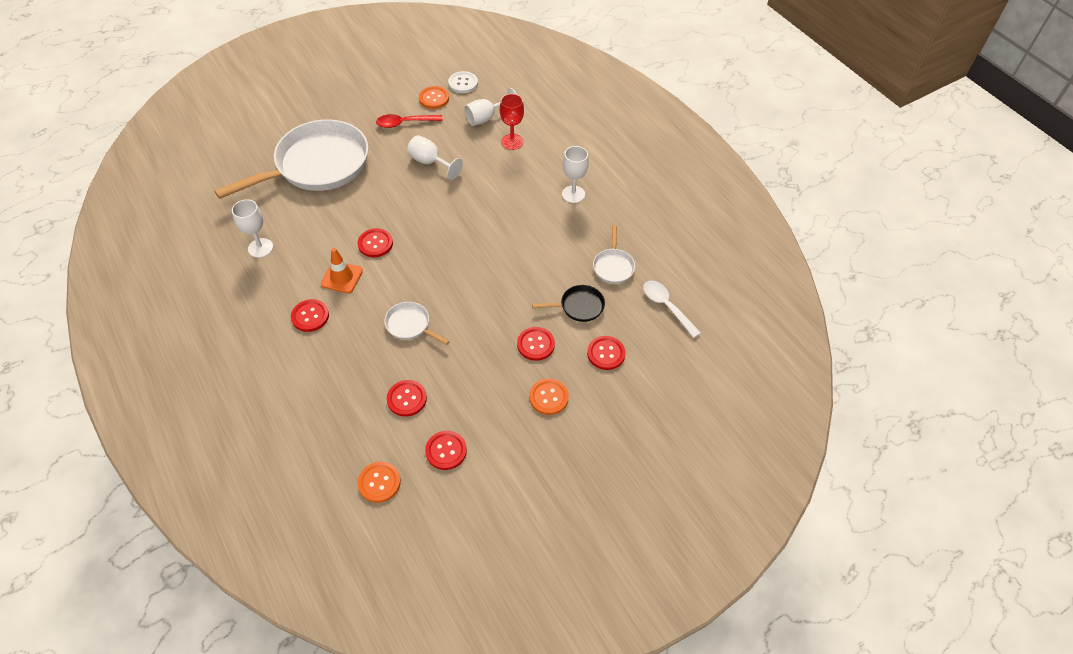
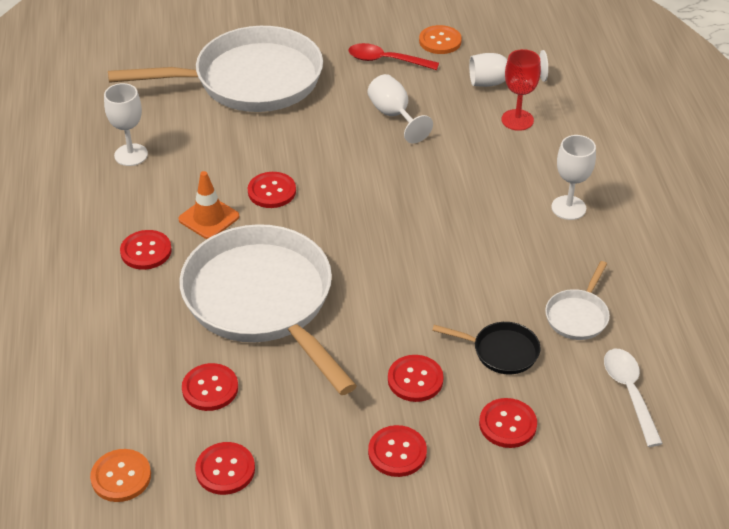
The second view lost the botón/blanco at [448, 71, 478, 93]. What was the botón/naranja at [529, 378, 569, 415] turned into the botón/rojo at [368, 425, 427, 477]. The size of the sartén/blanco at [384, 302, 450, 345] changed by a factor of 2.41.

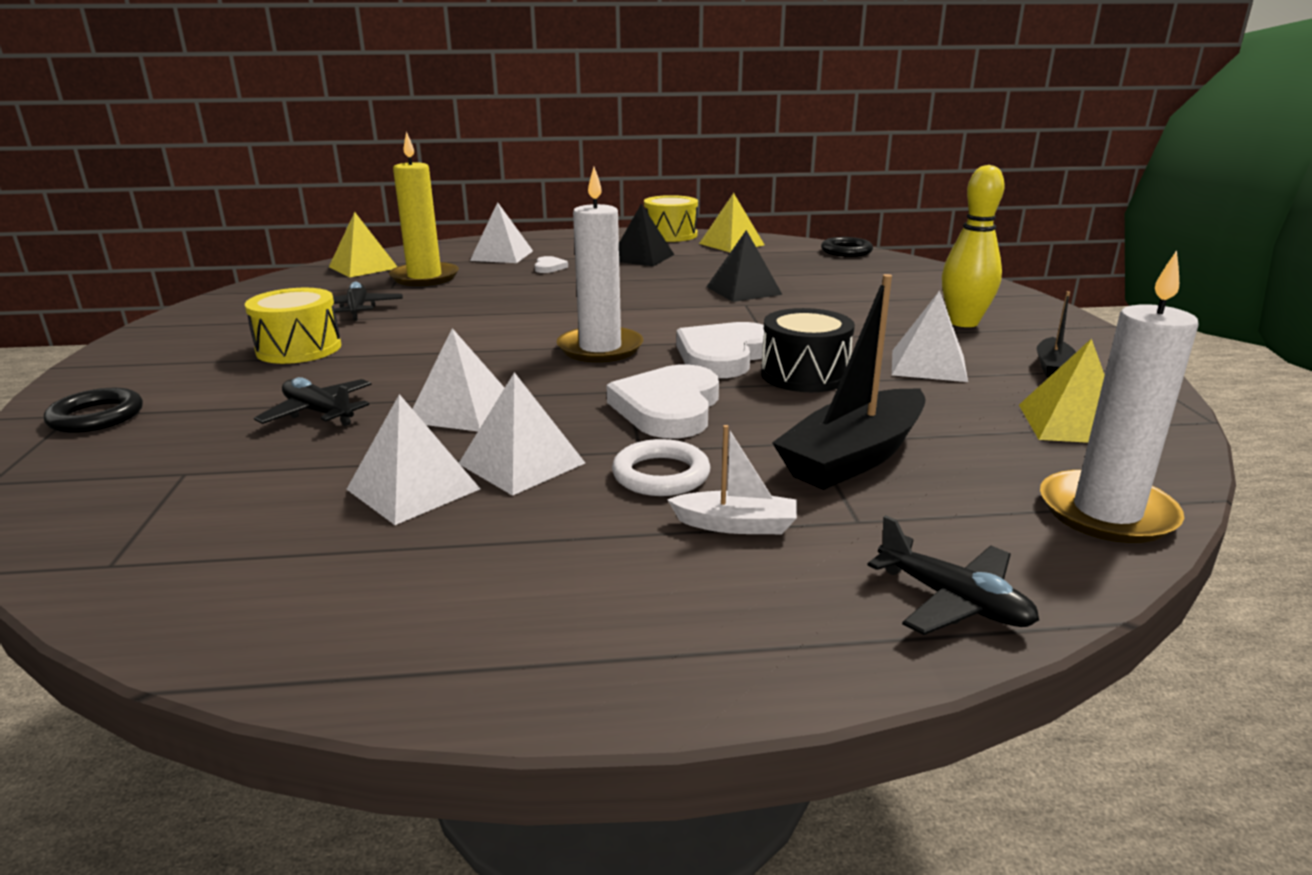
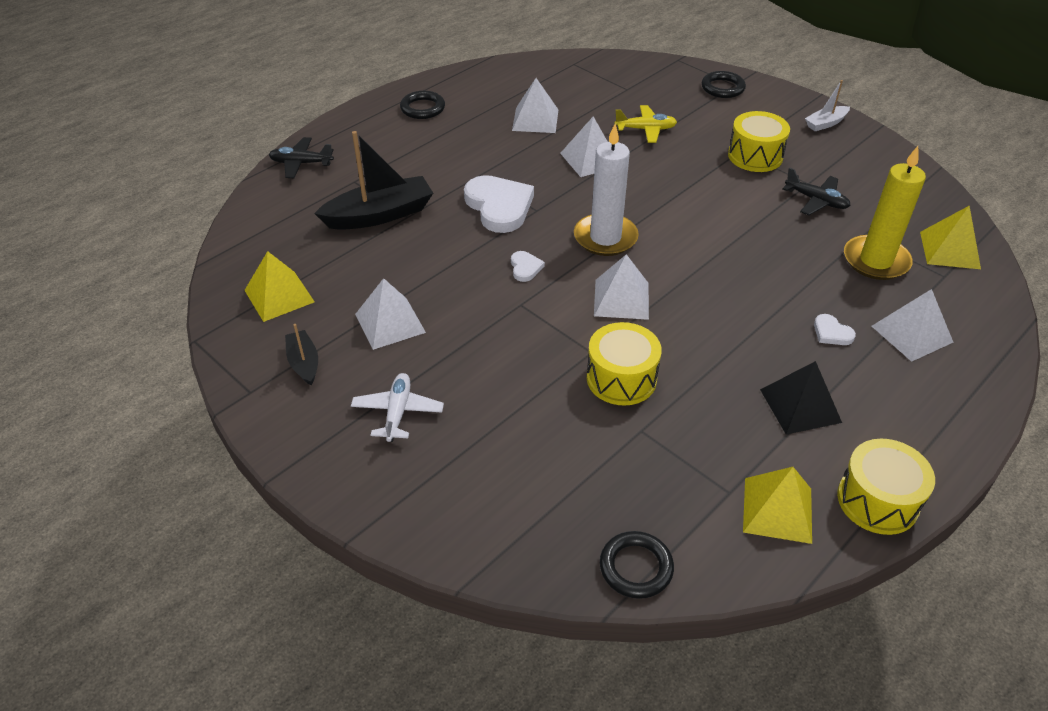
The second view lost the anillo/blanco at [612, 439, 710, 496]. The second view lost the tambor/negro at [761, 308, 855, 392]. The second view lost the vela/blanco at [1040, 250, 1199, 543]. The second view gained the anillo/negro at [400, 91, 445, 119]. The pirámide/blanco ended up elsewhere, having gone from [459, 372, 585, 496] to [594, 254, 649, 320]. The barco/blanco ended up elsewhere, having gone from [667, 425, 797, 534] to [805, 80, 850, 131]. Where the pirámide/negro stood at [706, 230, 783, 302], the tambor/amarillo came to stand at [587, 322, 662, 406]. Where the bolo/amarillo stood at [942, 165, 1005, 327], the avión/blanco came to stand at [351, 373, 444, 442]. What was the avión/negro at [254, 377, 372, 426] turned into the avión/amarillo at [614, 105, 677, 143]. The barco/negro at [772, 274, 926, 490] ended up facing another way, 60 degrees clockwise from before. The size of the corazón/blanco at [676, 322, 766, 378] changed by a factor of 0.46.

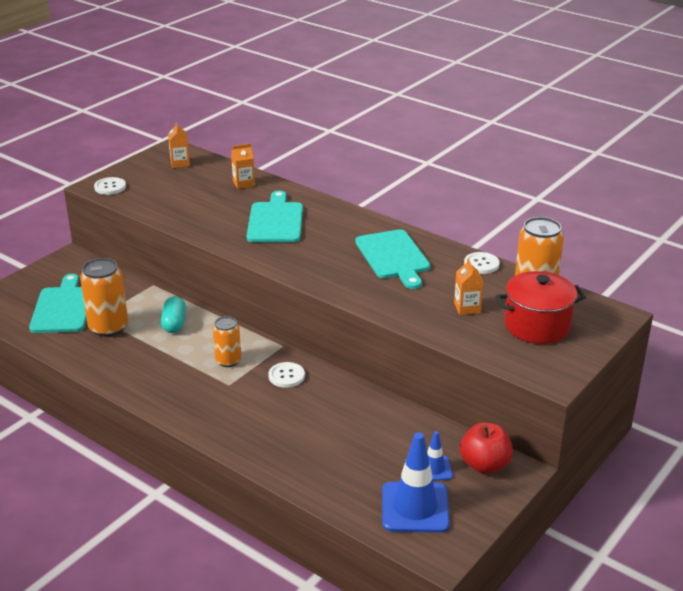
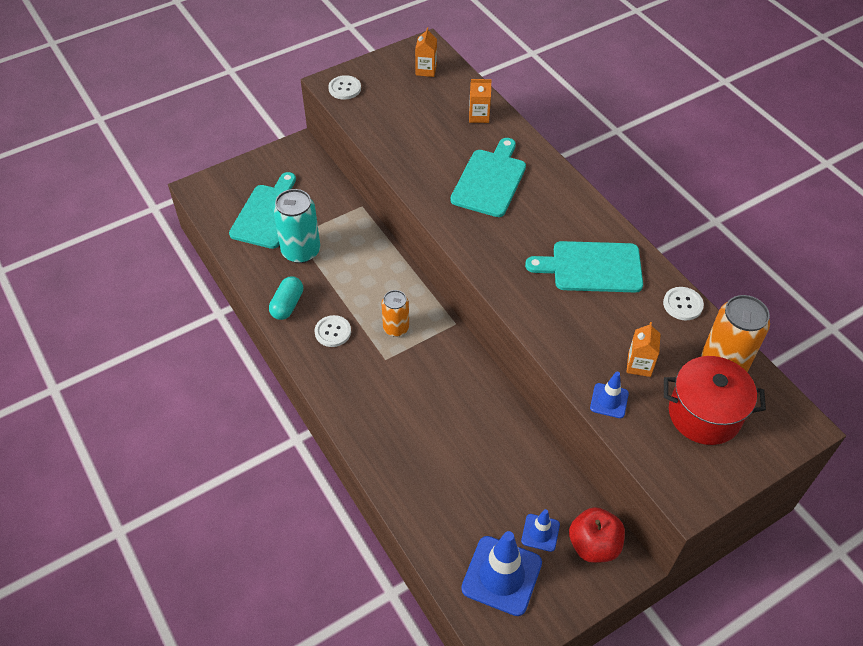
The second view gained the cono de tráfico/azul at [590, 371, 629, 418]. The cápsula/turquesa ended up elsewhere, having gone from [161, 296, 186, 333] to [269, 276, 303, 320]. The botón/blanco ended up elsewhere, having gone from [268, 362, 305, 388] to [315, 315, 351, 347]. What was the lata/naranja at [80, 258, 128, 337] turned into the lata/turquesa at [273, 189, 320, 263]. The tabla de cortar/turquesa at [355, 229, 430, 289] ended up facing another way, 90 degrees clockwise from before.

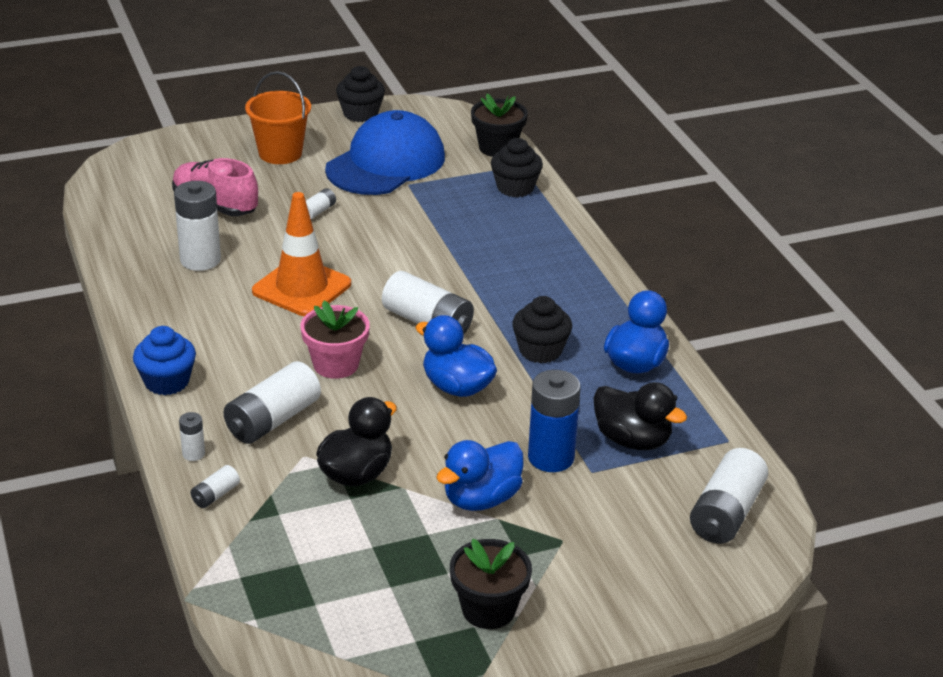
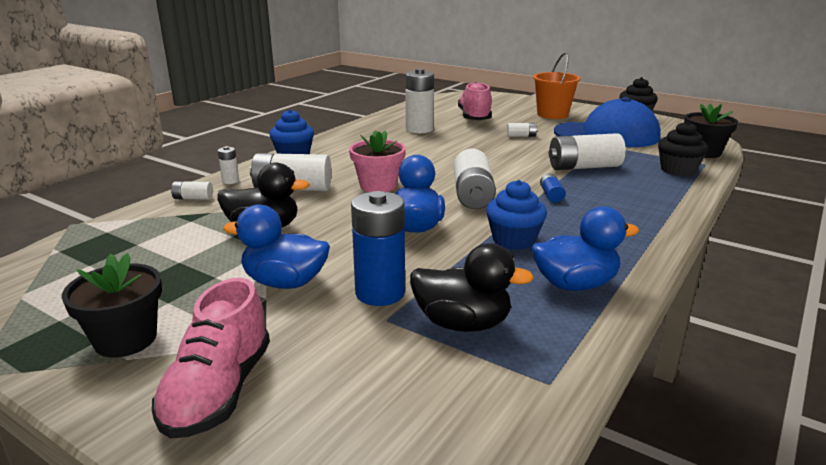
The second view lost the cono de tráfico/naranja at [252, 192, 351, 316]. The second view gained the zapato/rosa at [152, 278, 270, 439]. The second view gained the pila/azul at [540, 173, 566, 202]. The pila/blanco ended up elsewhere, having gone from [690, 448, 768, 544] to [549, 133, 626, 170]. What was the magdalena/negro at [512, 296, 572, 363] turned into the magdalena/azul at [486, 180, 547, 250]. The pato/negro at [593, 382, 687, 450] ended up facing another way, 75 degrees counterclockwise from before.

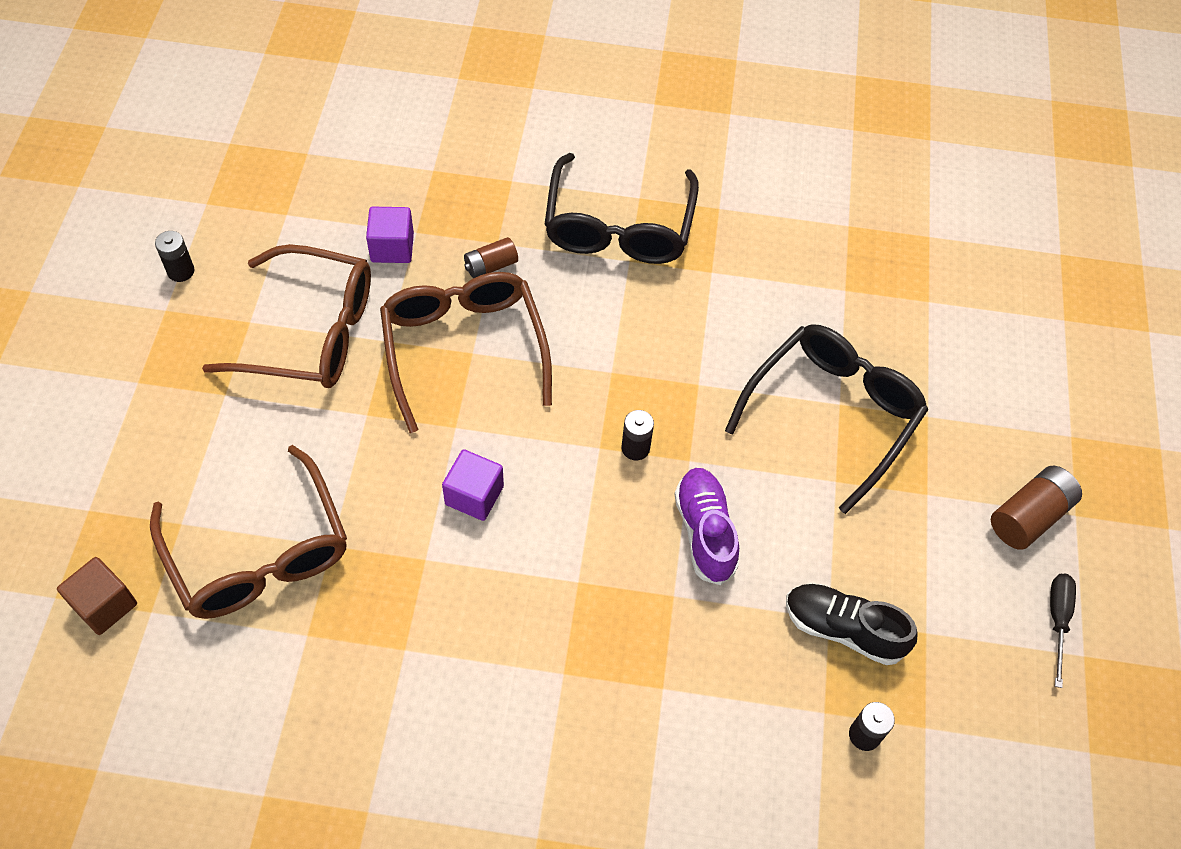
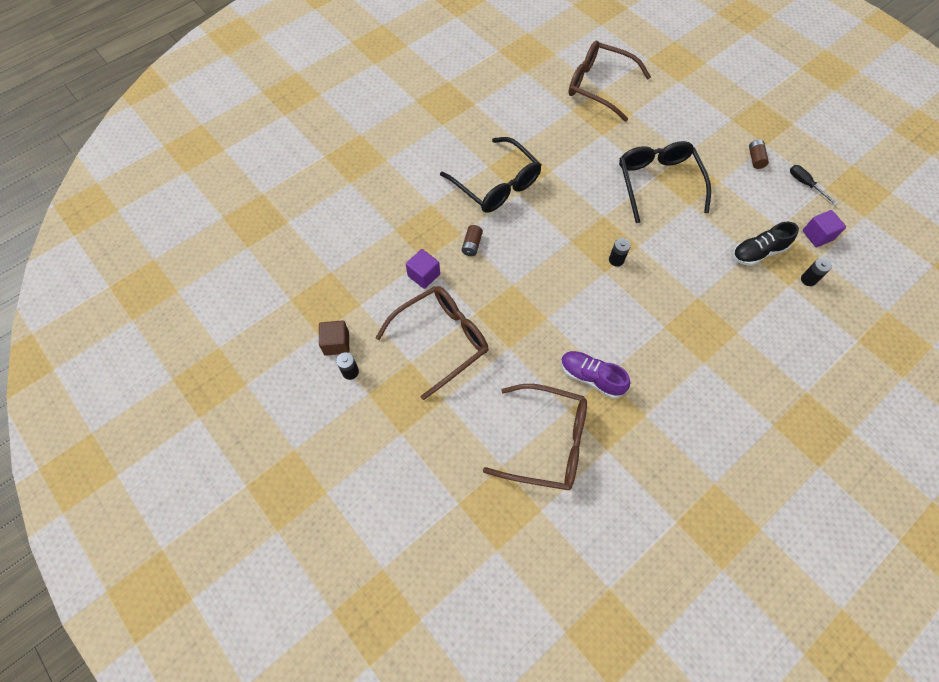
The cubo/marrón ended up elsewhere, having gone from [57, 557, 137, 635] to [319, 320, 349, 356]. The gafas/marrón ended up elsewhere, having gone from [380, 272, 552, 433] to [568, 41, 651, 122]. The cubo/morado ended up elsewhere, having gone from [442, 449, 504, 521] to [802, 210, 846, 247]. The zapato/morado ended up elsewhere, having gone from [674, 468, 739, 585] to [561, 351, 630, 399]. The size of the pila/marrón at [991, 466, 1082, 550] changed by a factor of 0.64.

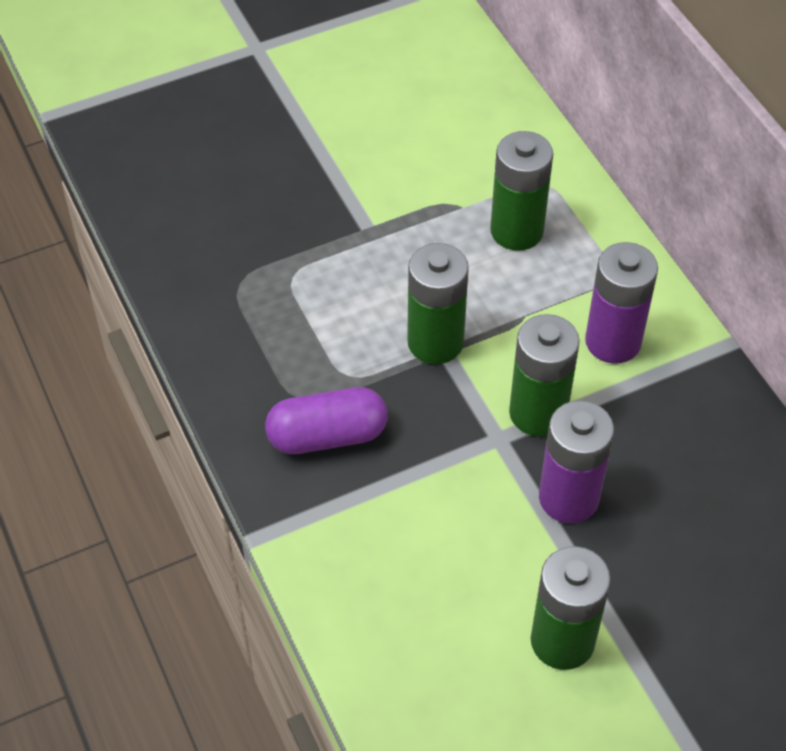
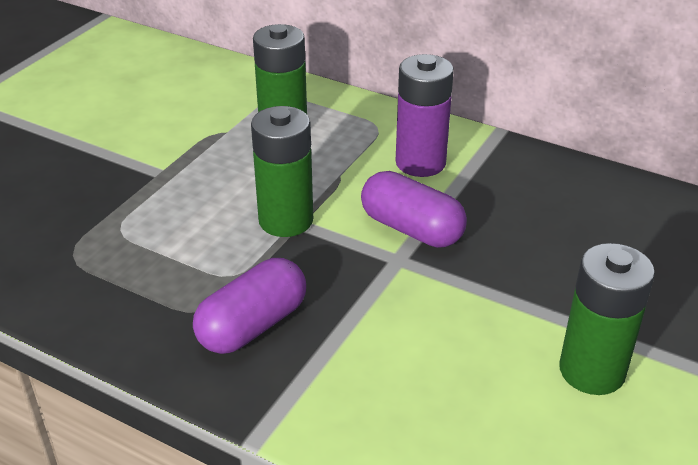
The second view lost the pila/morado at [539, 400, 614, 524]. Where the pila/verde stood at [509, 314, 580, 437], the cápsula/morado came to stand at [361, 171, 467, 248].

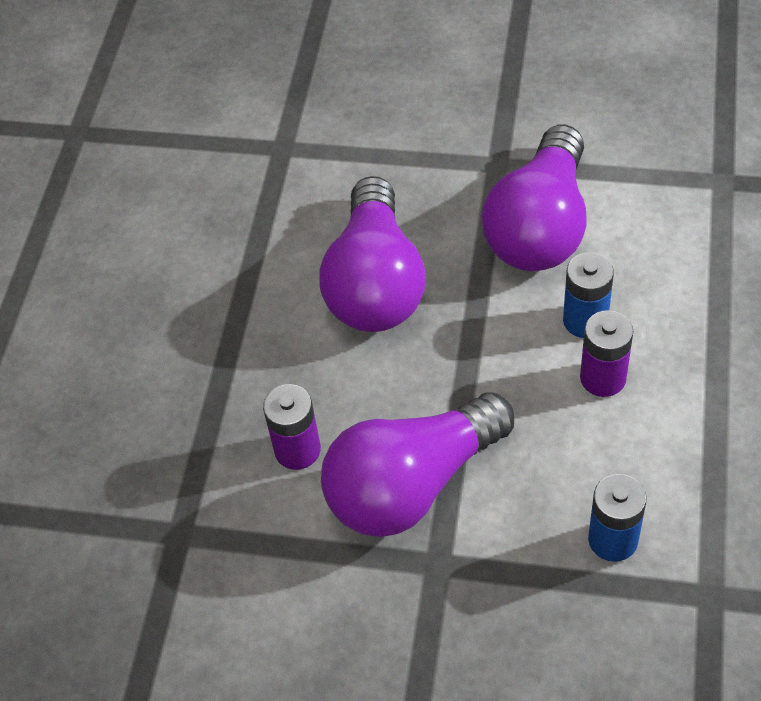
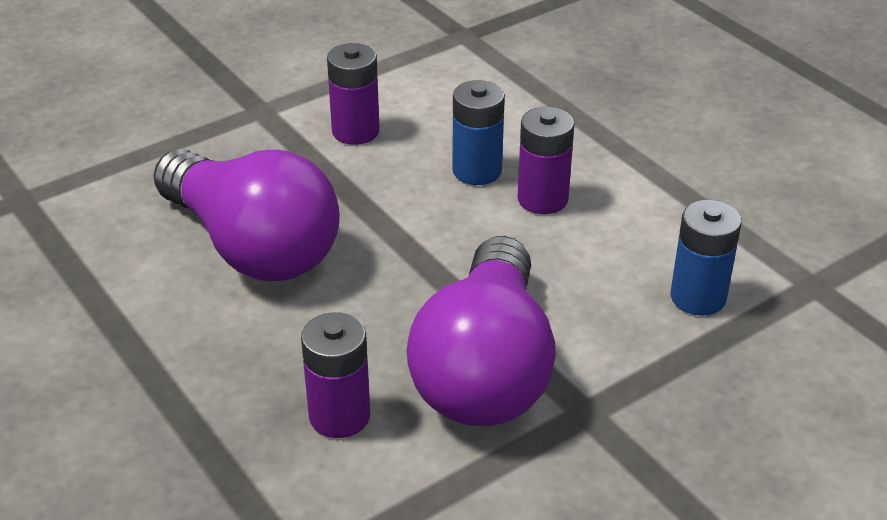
Where the bombilla/morado stood at [482, 125, 586, 271], the pila/morado came to stand at [327, 43, 380, 145].

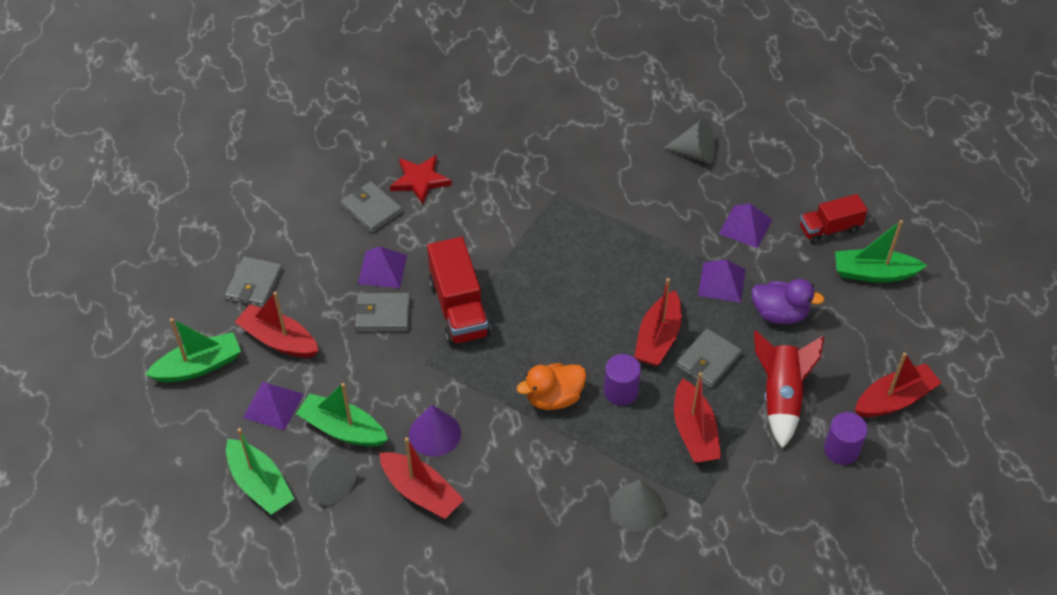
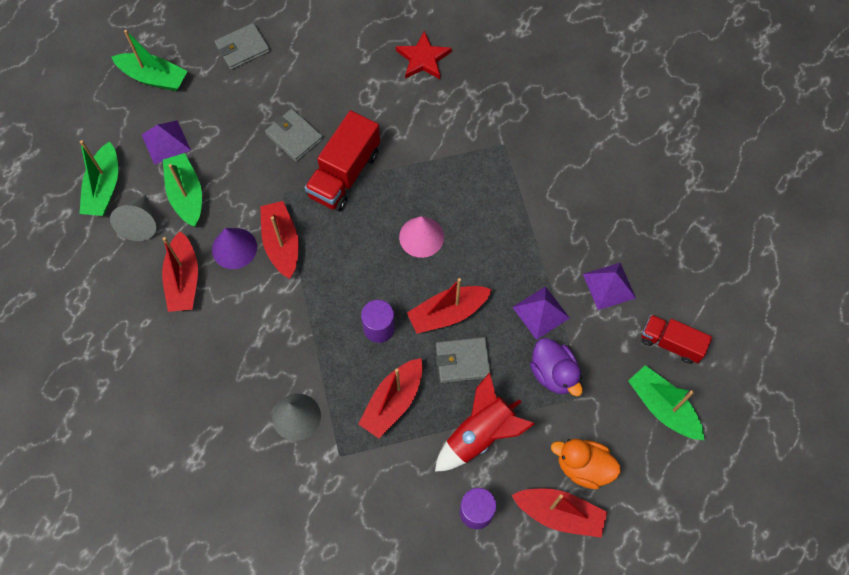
The second view lost the cartera/gris at [341, 181, 402, 233]. The second view lost the pirámide/morado at [358, 246, 407, 288]. The second view lost the cono/gris at [664, 118, 715, 163]. The second view gained the cono/rosa at [399, 216, 444, 258]. The barco/rojo ended up elsewhere, having gone from [235, 292, 319, 358] to [260, 201, 299, 279]. The pato/naranja ended up elsewhere, having gone from [517, 363, 586, 410] to [551, 439, 621, 489].

